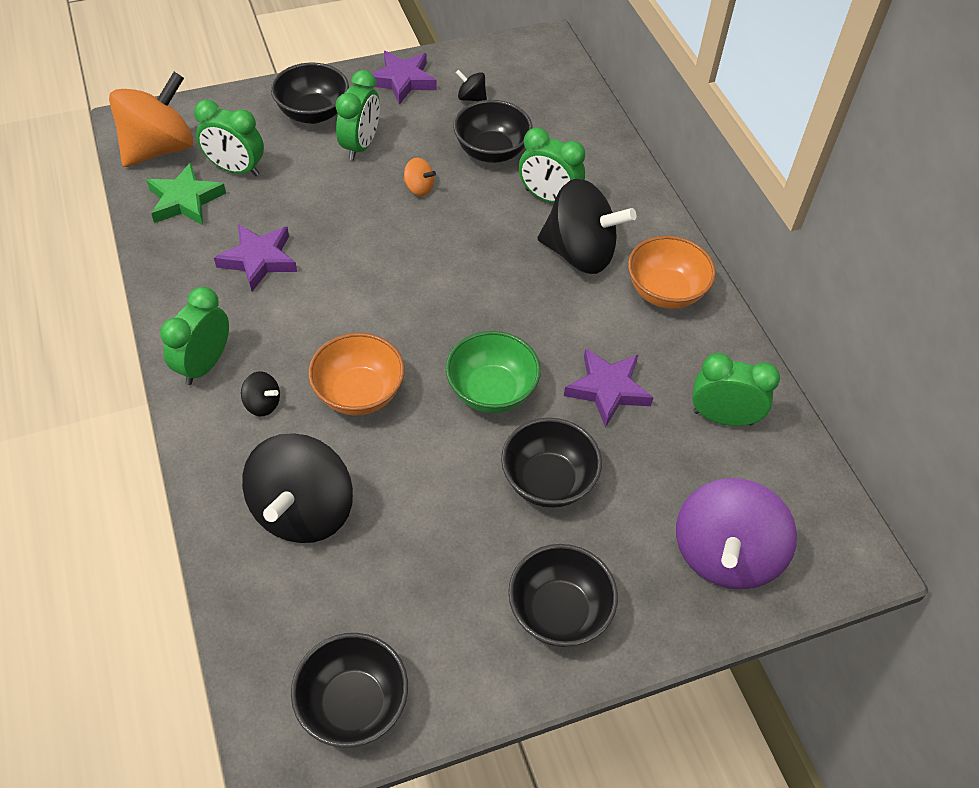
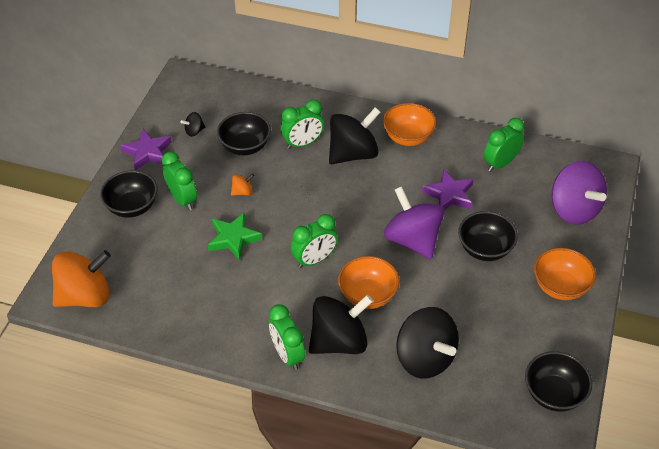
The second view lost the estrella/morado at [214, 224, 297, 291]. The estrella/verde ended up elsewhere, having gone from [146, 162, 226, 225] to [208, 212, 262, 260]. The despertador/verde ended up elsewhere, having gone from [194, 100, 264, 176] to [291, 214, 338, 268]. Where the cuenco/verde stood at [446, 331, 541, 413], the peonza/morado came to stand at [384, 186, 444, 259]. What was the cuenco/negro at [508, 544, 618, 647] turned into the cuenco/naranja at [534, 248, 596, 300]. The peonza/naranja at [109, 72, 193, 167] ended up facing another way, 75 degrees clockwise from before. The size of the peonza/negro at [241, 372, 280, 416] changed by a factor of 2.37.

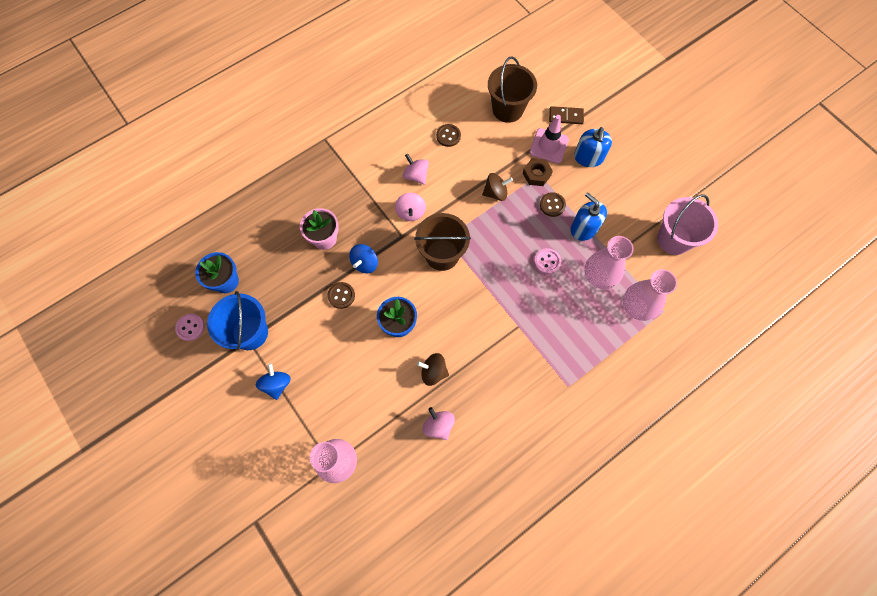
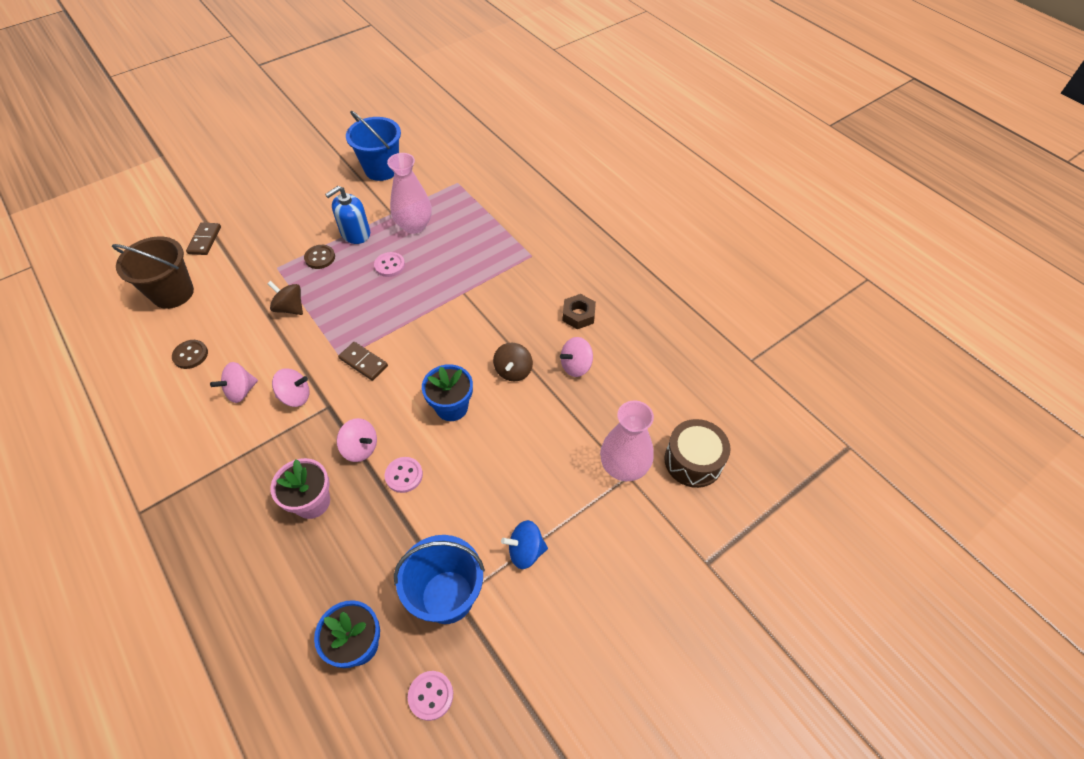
The second view lost the cono de tráfico/rosa at [530, 115, 569, 164]. The second view lost the dispensador de jabón/azul at [574, 127, 612, 167]. The second view lost the florero/rosa at [623, 269, 677, 321]. The second view gained the tambor/marrón at [664, 419, 731, 488]. The tuerca/marrón ended up elsewhere, having gone from [523, 158, 553, 186] to [562, 294, 596, 329]. Where the balde/marrón stood at [414, 213, 471, 271], the ficha de dominó/marrón came to stand at [338, 342, 388, 381]. What was the botón/marrón at [327, 282, 355, 309] turned into the botón/rosa at [385, 457, 423, 493]. What was the peonza/azul at [349, 244, 378, 273] turned into the peonza/rosa at [337, 418, 377, 462]. What was the balde/rosa at [657, 194, 718, 255] turned into the balde/azul at [346, 111, 401, 181]. The peonza/marrón at [482, 173, 513, 201] ended up facing another way, 45 degrees counterclockwise from before.

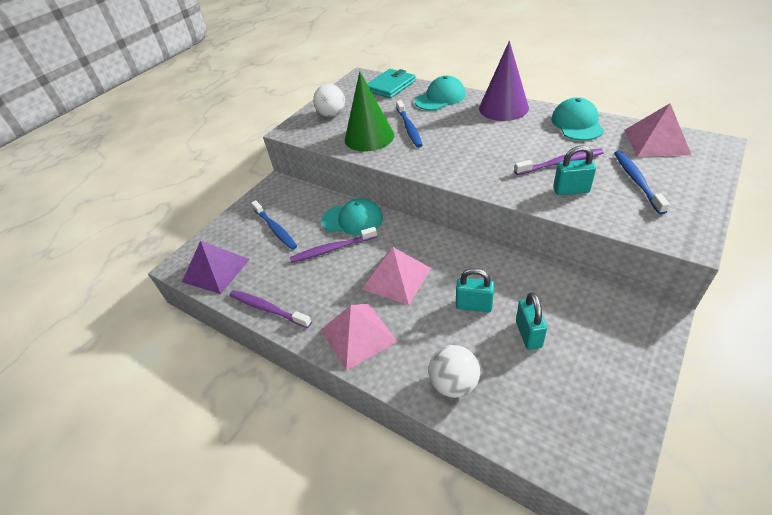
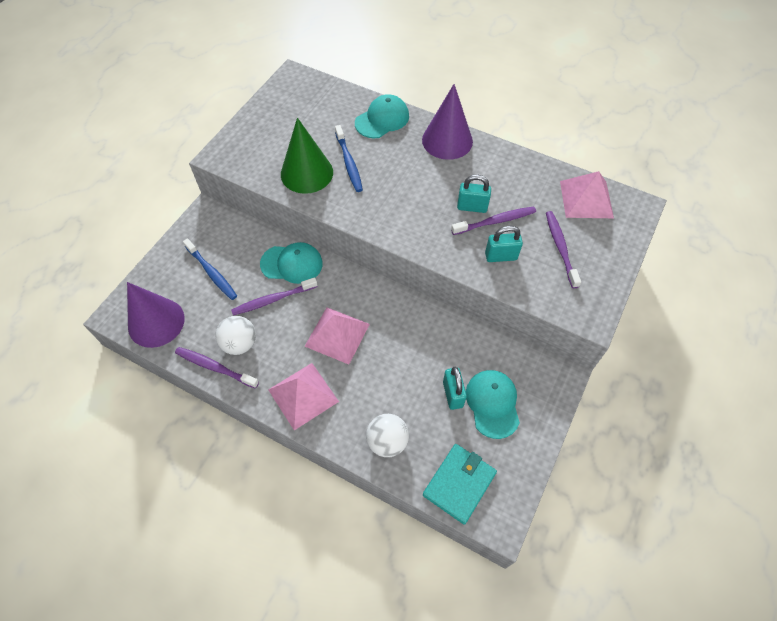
The pelota/blanco ended up elsewhere, having gone from [313, 84, 345, 117] to [216, 316, 256, 355]. The cartera/turquesa ended up elsewhere, having gone from [367, 69, 416, 99] to [423, 444, 497, 525]. The candado/turquesa ended up elsewhere, having gone from [456, 268, 494, 312] to [457, 175, 491, 213]. The gorra/turquesa ended up elsewhere, having gone from [551, 97, 604, 141] to [466, 370, 520, 439]. Where the pirámide/morado stood at [182, 241, 250, 294], the cono/morado came to stand at [127, 282, 185, 348]. What was the cepillo de dientes/azul at [614, 151, 670, 214] turned into the cepillo de dientes/morado at [546, 211, 581, 288].

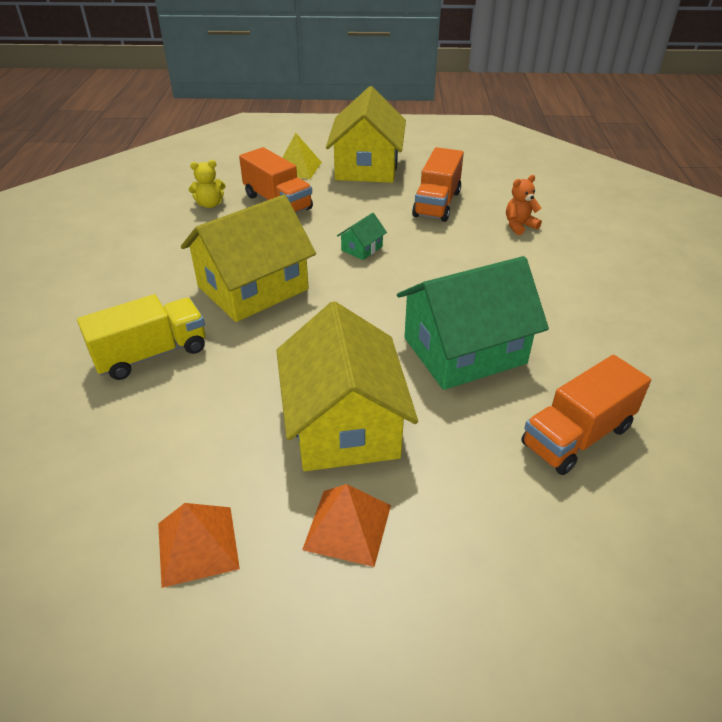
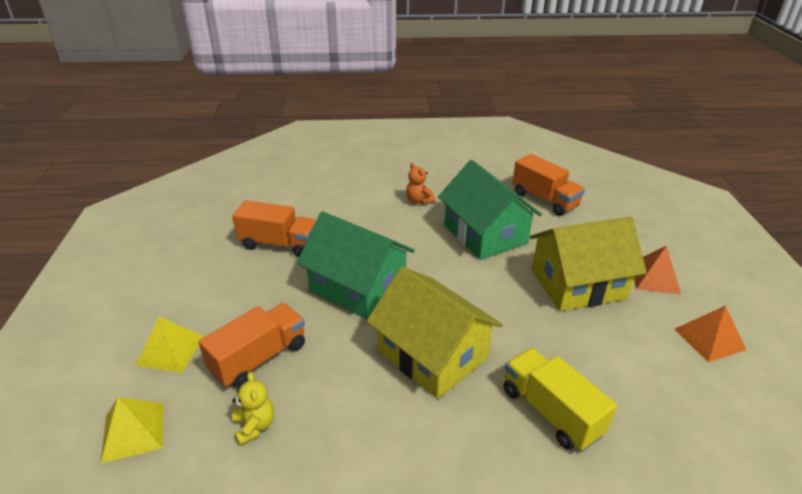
The second view lost the casa/amarillo at [326, 86, 406, 183]. The second view gained the pirámide/amarillo at [101, 397, 164, 463]. The osito/naranja ended up elsewhere, having gone from [506, 175, 542, 235] to [406, 163, 435, 205]. The size of the casa/verde at [337, 213, 387, 260] changed by a factor of 2.45.

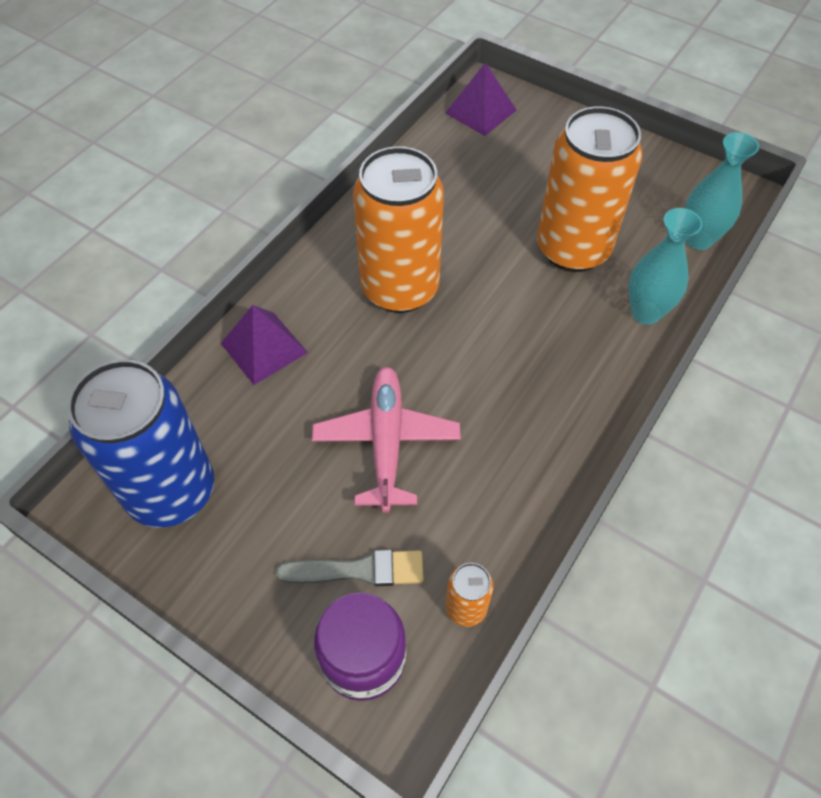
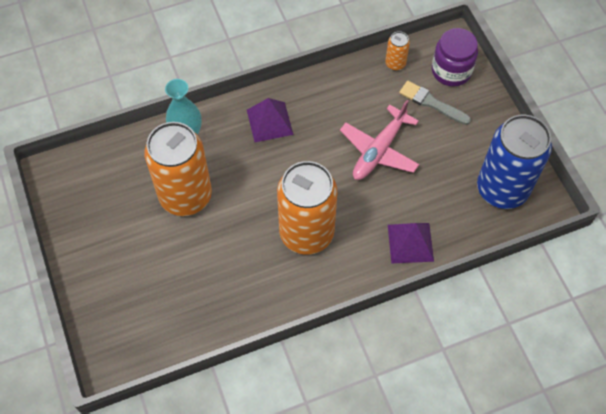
The second view lost the florero/turquesa at [685, 132, 759, 250]. The pirámide/morado ended up elsewhere, having gone from [445, 62, 517, 136] to [247, 98, 294, 142].

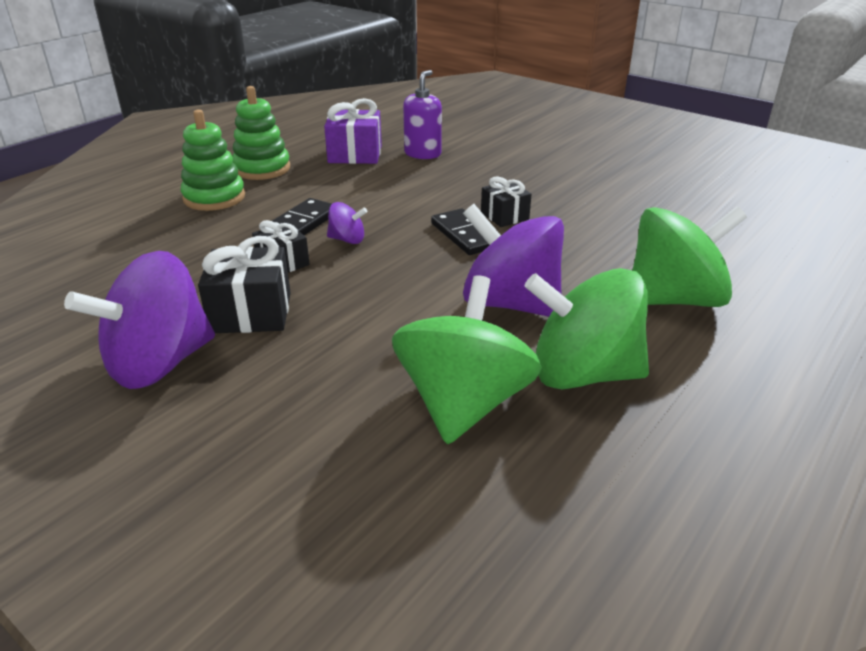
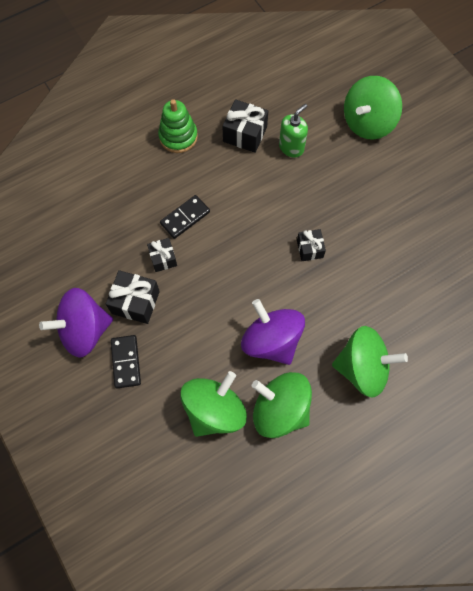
The second view lost the juguete apilable/verde at [181, 109, 245, 211]. The second view lost the peonza/morado at [327, 202, 368, 244]. The second view gained the peonza/verde at [344, 76, 402, 140]. The ficha de dominó/negro ended up elsewhere, having gone from [431, 208, 489, 255] to [111, 335, 141, 389]. What was the regalo/morado at [324, 98, 382, 164] turned into the regalo/negro at [222, 99, 268, 153]. What was the dispensador de jabón/morado at [403, 70, 442, 159] turned into the dispensador de jabón/verde at [279, 104, 308, 158].

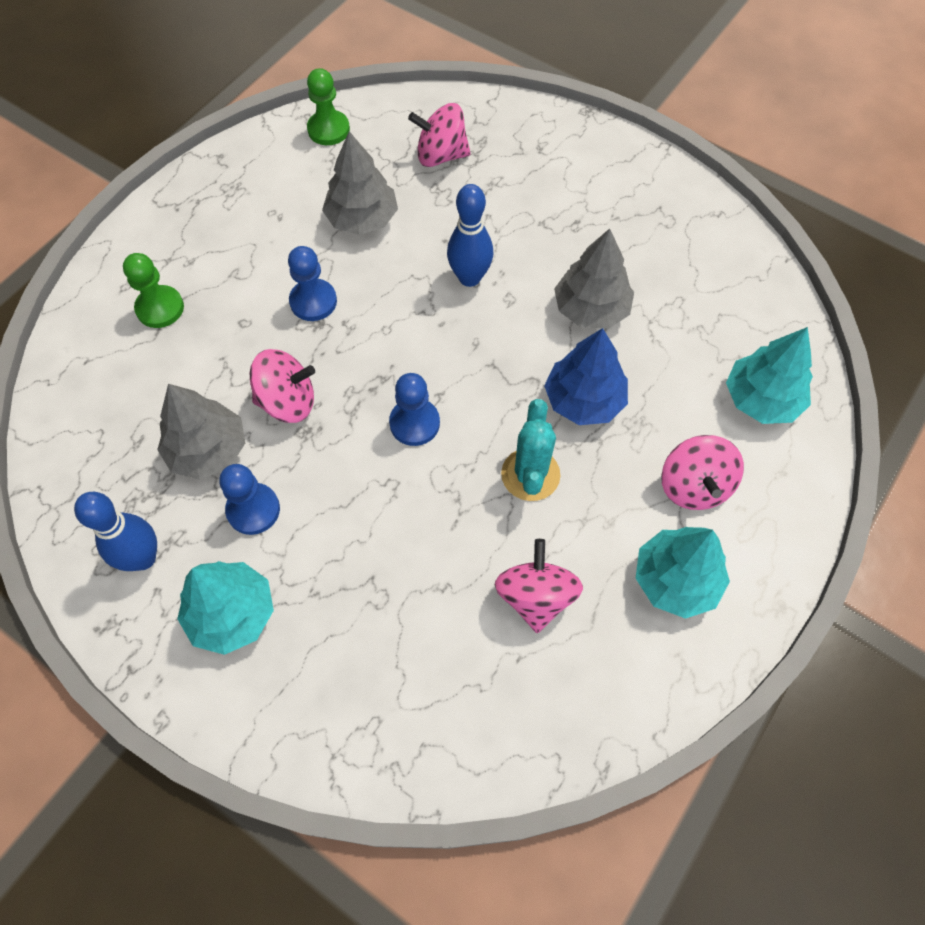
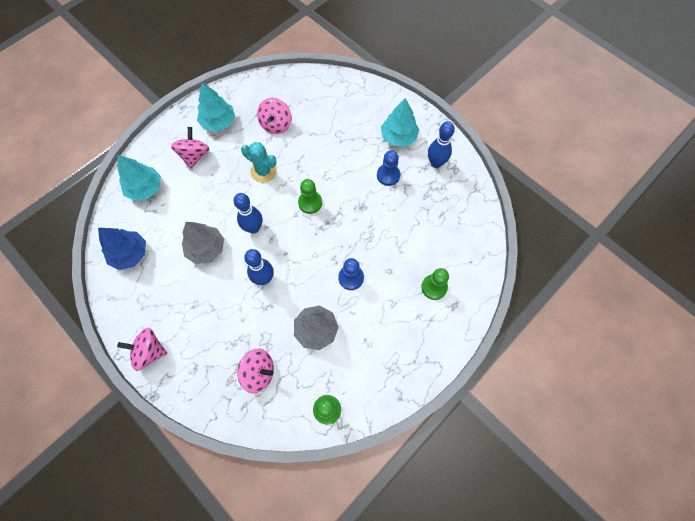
The second view lost the árbol/gris at [157, 384, 245, 480]. The second view gained the bolo/azul at [234, 193, 262, 233]. The peonza/rosa ended up elsewhere, having gone from [250, 349, 315, 423] to [117, 328, 167, 371]. The árbol/azul ended up elsewhere, having gone from [544, 328, 628, 425] to [98, 228, 146, 270]. What was the peón/azul at [389, 373, 440, 446] turned into the peón/verde at [298, 179, 322, 214]. The cactus/turquesa at [501, 399, 560, 501] ended up facing another way, 75 degrees counterclockwise from before.

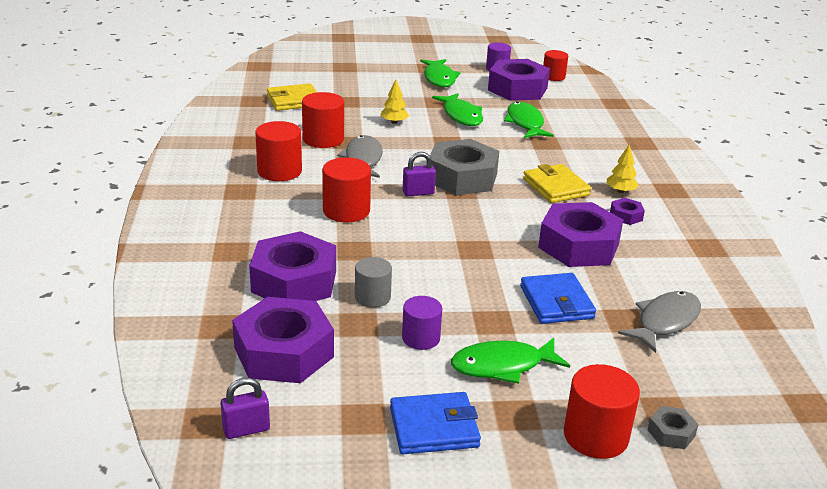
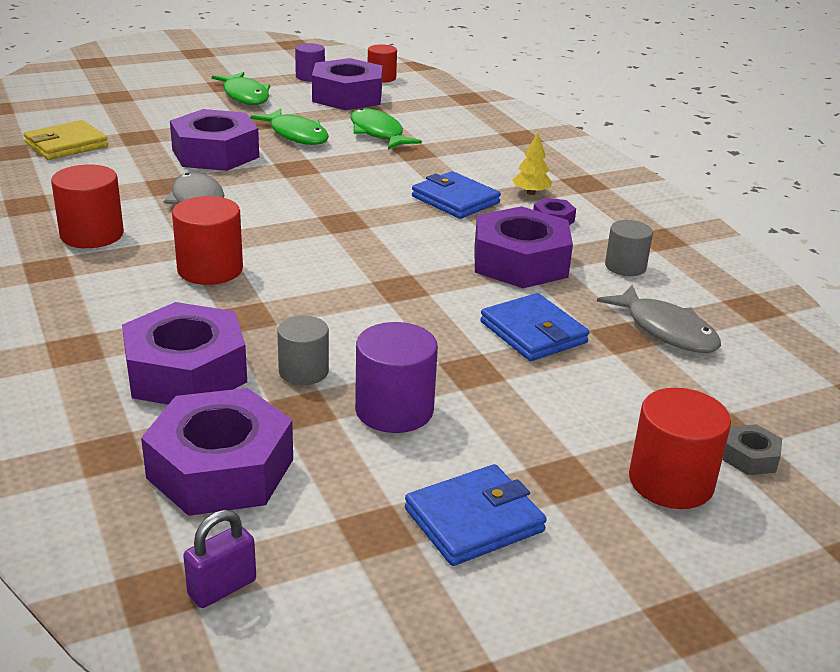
The second view lost the cilindro/rojo at [302, 92, 344, 148]. The second view lost the candado/morado at [403, 152, 436, 196]. The second view lost the tuerca/gris at [430, 139, 499, 195]. The second view lost the pez/verde at [451, 338, 570, 384]. The second view gained the cilindro/gris at [605, 220, 653, 276]. Where the árbol/amarillo stood at [380, 79, 409, 124], the tuerca/morado came to stand at [170, 109, 259, 171]. What was the cartera/amarillo at [523, 164, 591, 203] turned into the cartera/azul at [412, 171, 501, 219]. The pez/gris at [618, 291, 701, 353] ended up facing another way, 120 degrees clockwise from before. The size of the cilindro/morado at [402, 296, 442, 350] changed by a factor of 1.50.

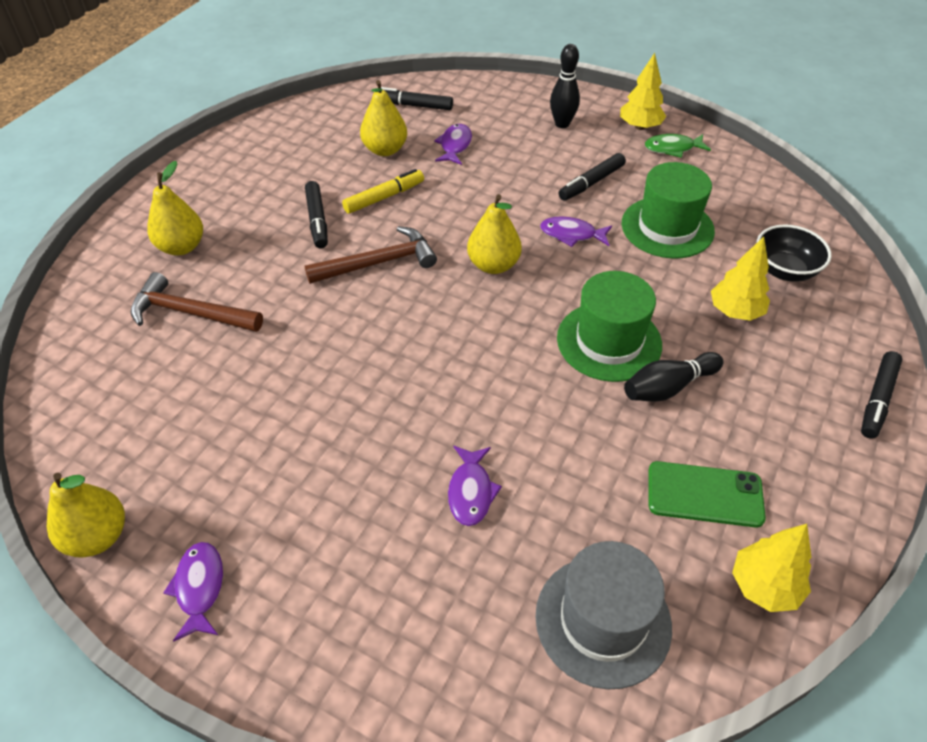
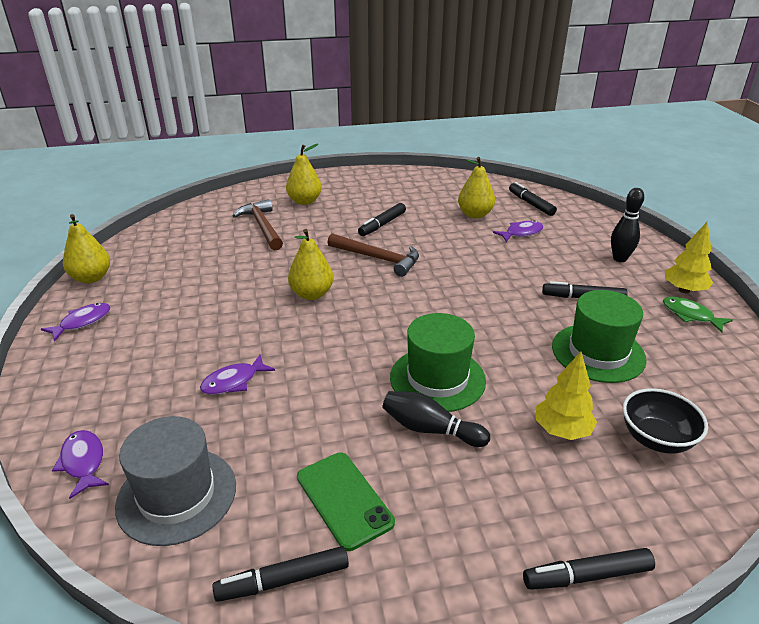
The second view lost the rotulador/amarillo at [342, 169, 424, 214]. The pera/amarillo ended up elsewhere, having gone from [467, 194, 522, 274] to [288, 229, 333, 300]. The pez/morado ended up elsewhere, having gone from [540, 216, 612, 247] to [52, 430, 109, 499]. Where the árbol/amarillo stood at [732, 524, 811, 612], the rotulador/negro came to stand at [212, 546, 349, 602].

